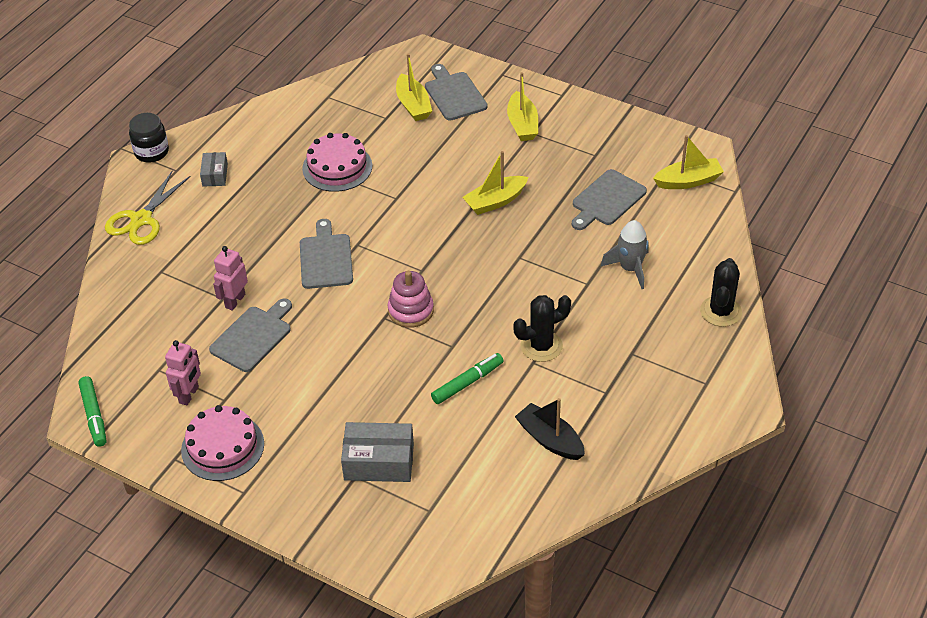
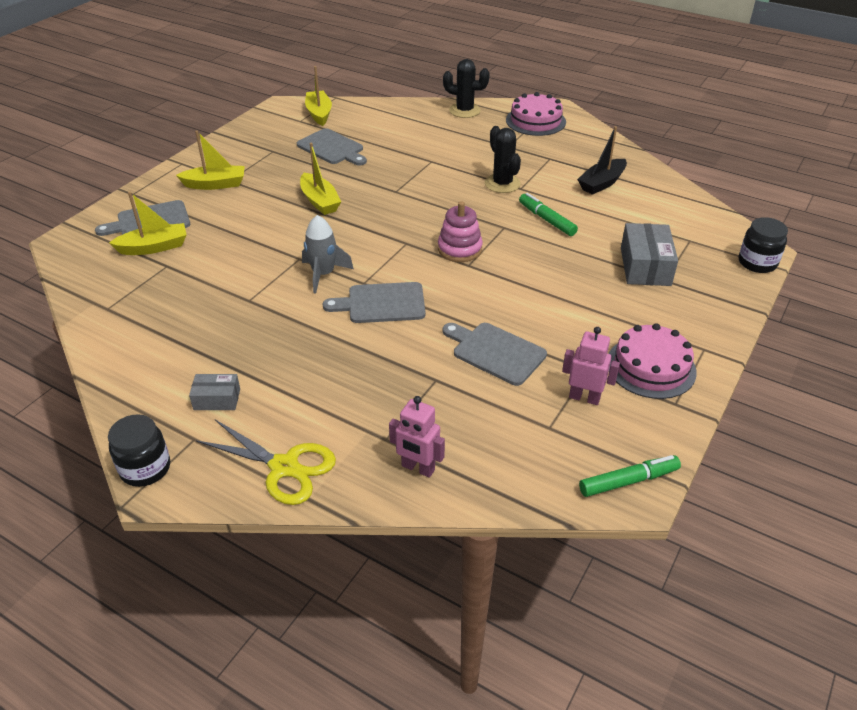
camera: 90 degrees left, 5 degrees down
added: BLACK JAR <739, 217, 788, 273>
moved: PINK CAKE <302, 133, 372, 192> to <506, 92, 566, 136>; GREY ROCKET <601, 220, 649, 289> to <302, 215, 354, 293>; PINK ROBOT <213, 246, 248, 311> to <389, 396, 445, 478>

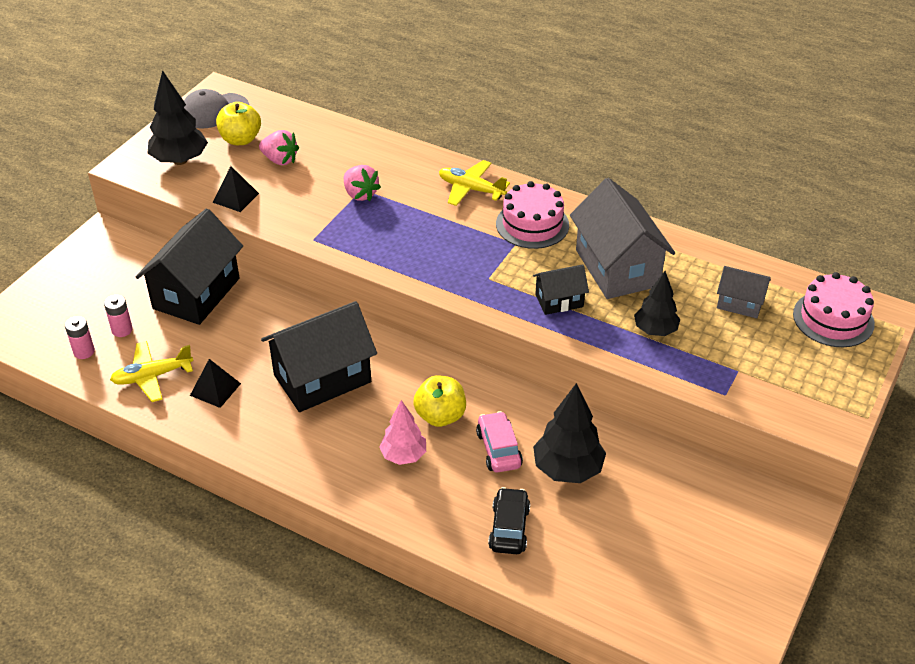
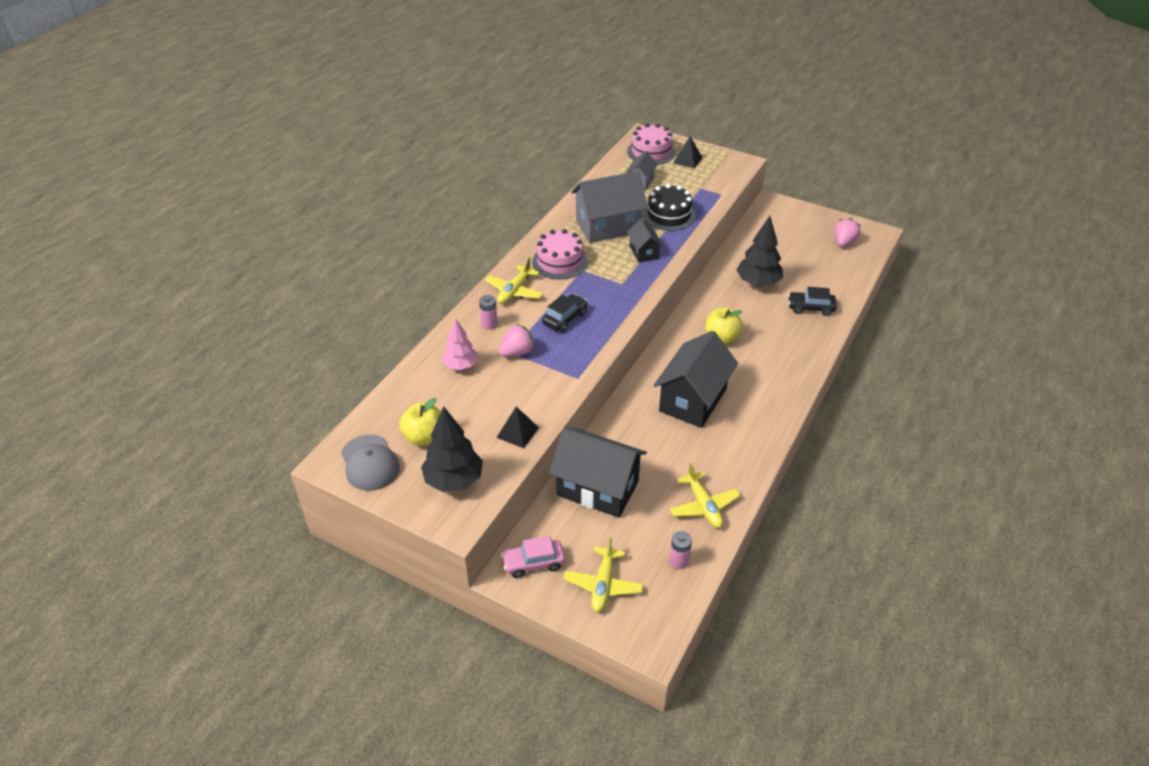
camera: 90 degrees left, 0 degrees up
added: BLACK CAR <542, 294, 588, 332>; YELLOW PLANE <563, 537, 643, 612>
moved: PINK STRAWBERRY <259, 130, 299, 165> to <834, 218, 861, 247>; PINK BATTERY <104, 295, 133, 337> to <479, 295, 498, 330>; BLACK PYRAMID <190, 359, 241, 408> to <673, 136, 703, 168>; PINK TREE <379, 400, 426, 465> to <442, 318, 478, 370>; PINK CAR <476, 411, 523, 472> to <501, 535, 565, 578>
replaced: BLACK TREE <634, 271, 680, 336> to BLACK CAKE <643, 184, 696, 231>
turned: BLACK HOUSE <261, 301, 377, 412> = <654, 331, 738, 428> 60 degrees clockwise

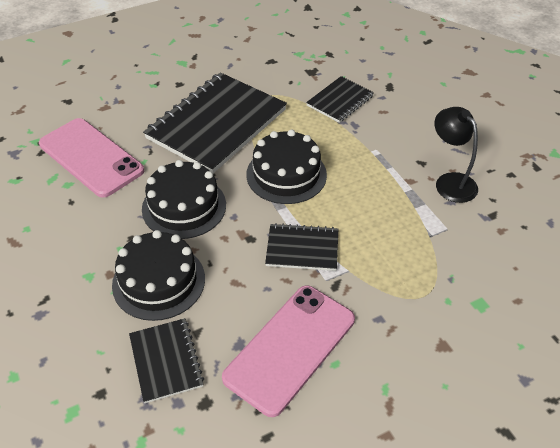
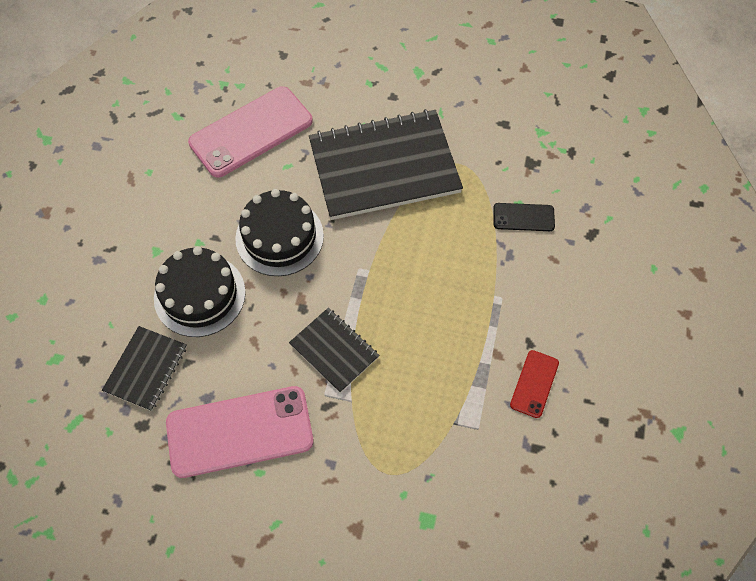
camera: 40 degrees right, 15 degrees up
removed: BLACK CAKE <246, 130, 327, 204>
replaced: BLACK NOTEBOOK <306, 76, 374, 123> to BLACK PHONE <493, 203, 555, 231>; BLACK LAMP <435, 107, 478, 203> to RED PHONE <510, 350, 559, 418>
turned: PINK PHONE <39, 118, 144, 198> = <188, 86, 313, 178> 60 degrees clockwise

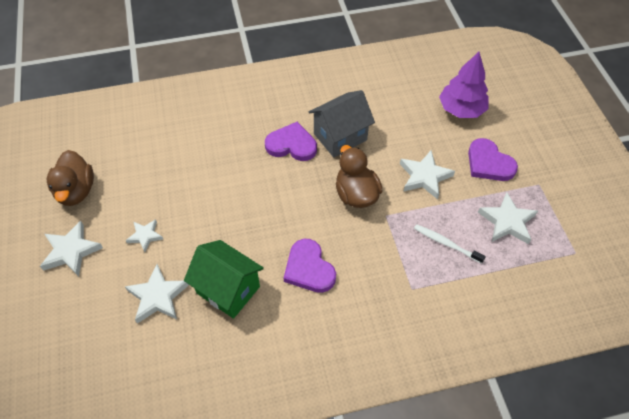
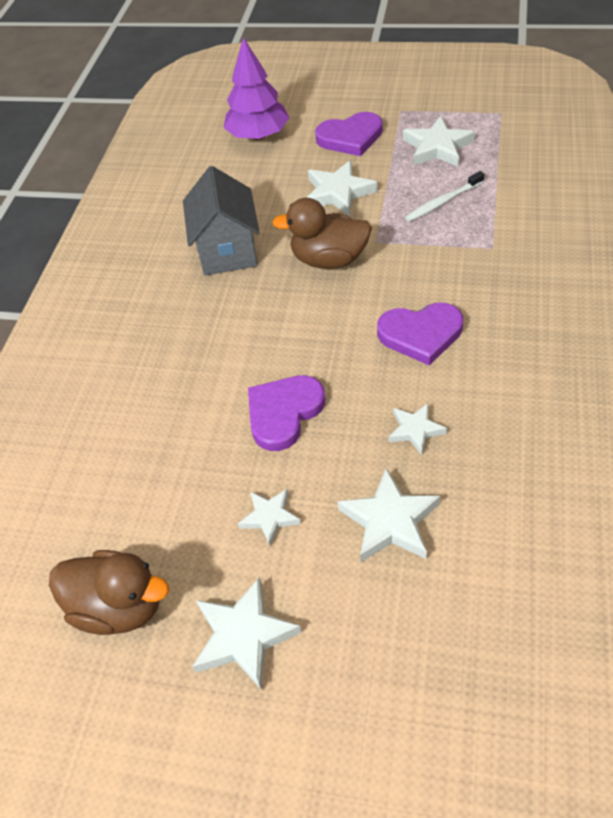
camera: 60 degrees left, 5 degrees down
moved: PURPLE HEART <265, 122, 317, 161> to <248, 375, 325, 451>
replaced: GREEN HOUSE <184, 240, 264, 319> to WHITE STAR <388, 403, 447, 455>

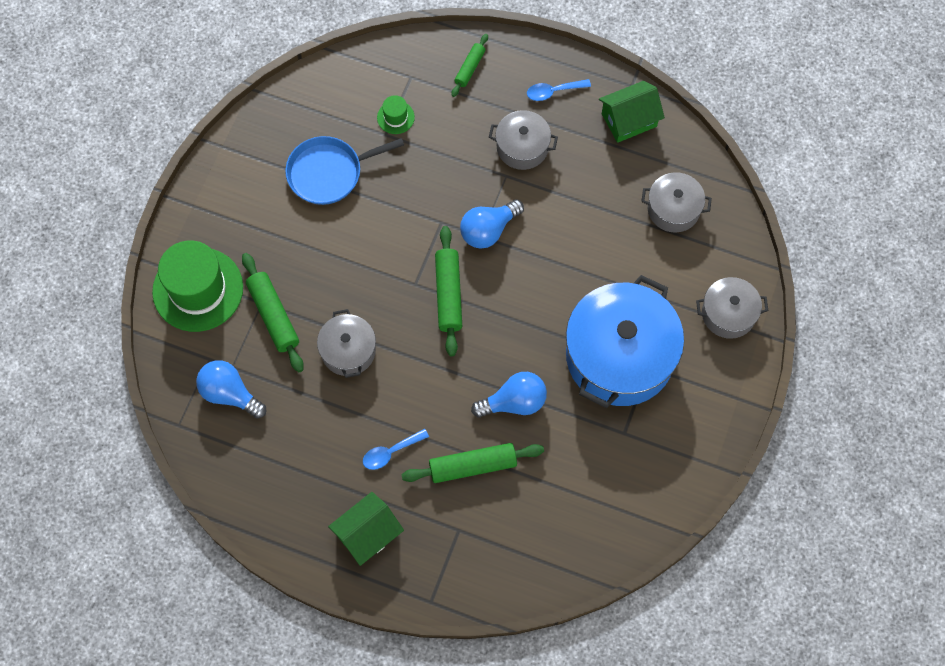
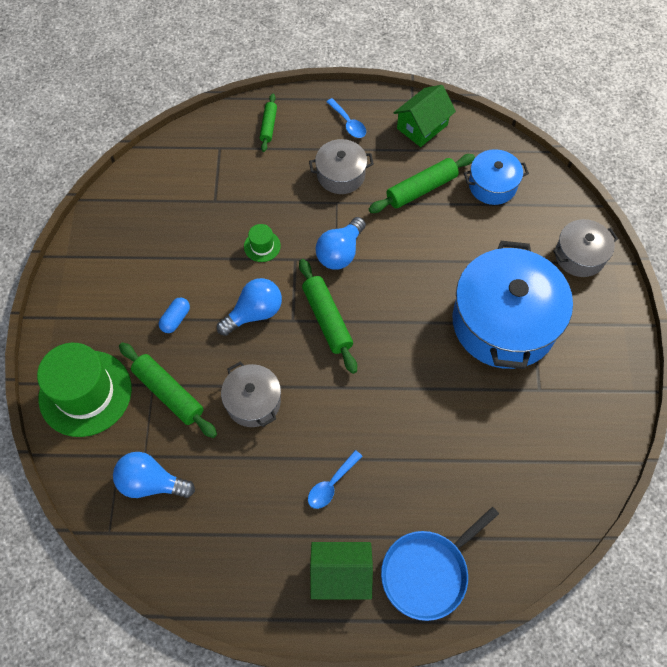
camera: 20 degrees left, 5 degrees down
added: BLUE CAPSULE <159, 298, 190, 333>
moved: GREEN HAT <377, 95, 415, 134> to <244, 224, 281, 262>; BLUE PAN <285, 136, 404, 205> to <381, 507, 499, 621>; BLUE LIGHT BULB <471, 372, 547, 418> to <217, 278, 282, 336>; GREEN ROLLING PIN <401, 443, 544, 483> to <369, 154, 475, 213>
recoloured: GREY POT <641, 172, 712, 233> to BLUE POT <464, 149, 529, 205>
turned: BLUE SPOON <527, 79, 591, 101> = <327, 98, 366, 138> 90 degrees counterclockwise; GREEN HOUSE <328, 492, 404, 566> = <310, 542, 373, 600> 60 degrees clockwise

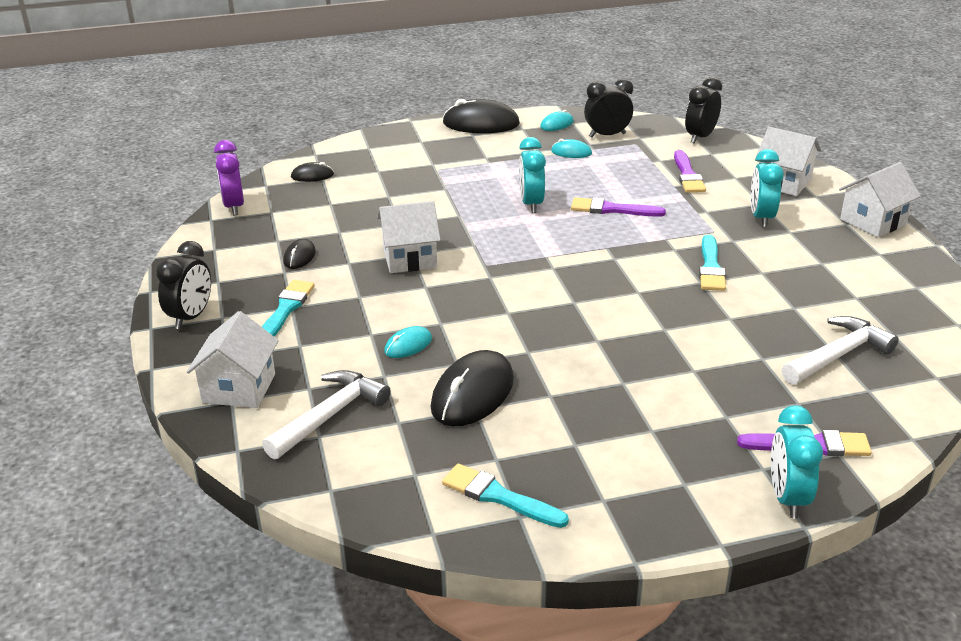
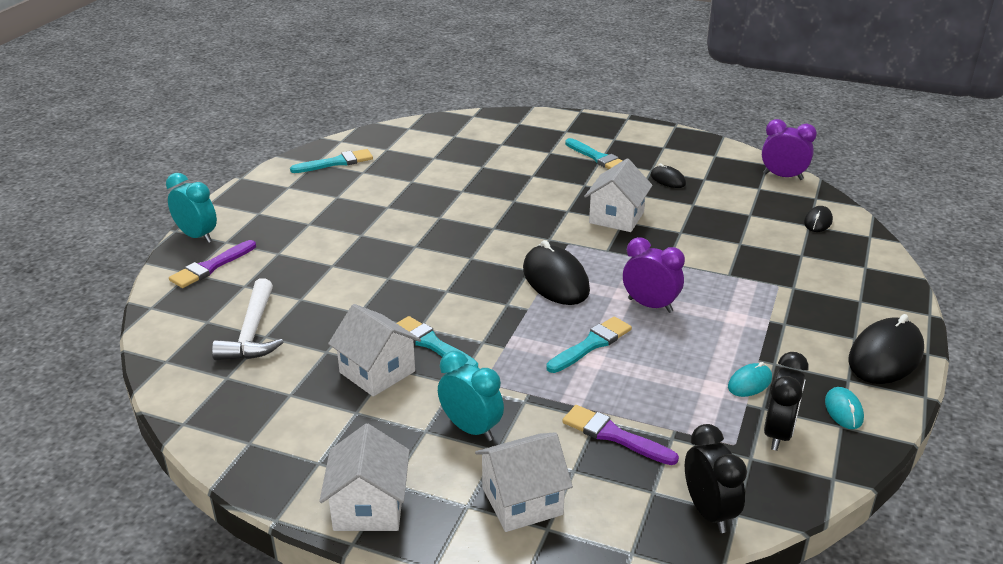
camera: 125 degrees right, 0 degrees up
removed: BLACK CLOCK <156, 241, 211, 329>; TURQUOISE MOUSE <384, 326, 432, 358>; WHITE HAMMER <262, 370, 391, 460>
moved: WHITE HOUSE <187, 311, 279, 408> to <328, 304, 421, 397>; BLACK MOUSE <431, 350, 514, 426> to <523, 240, 590, 305>
recoloured: TURQUOISE CLOCK <519, 137, 546, 213> to PURPLE CLOCK <623, 237, 685, 313>; PURPLE BRUSH <571, 197, 666, 217> to TURQUOISE BRUSH <546, 316, 632, 373>

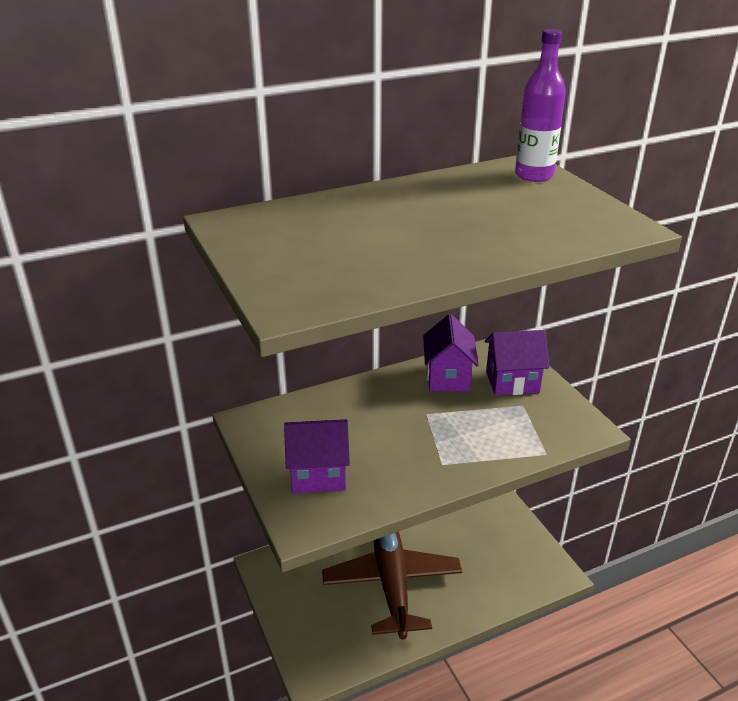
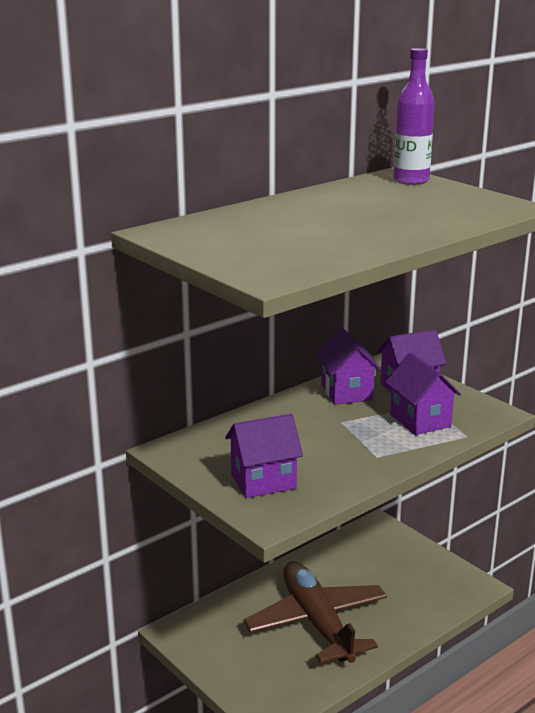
camera: 15 degrees left, 10 degrees down
added: PURPLE HOUSE <385, 353, 461, 435>

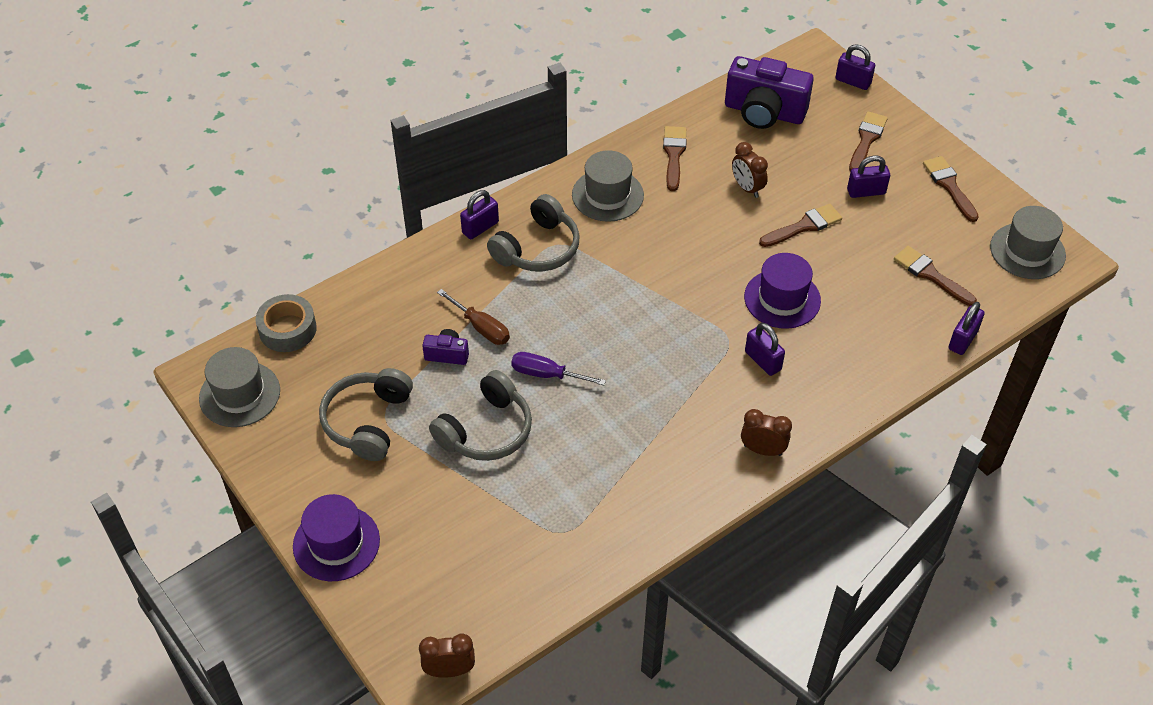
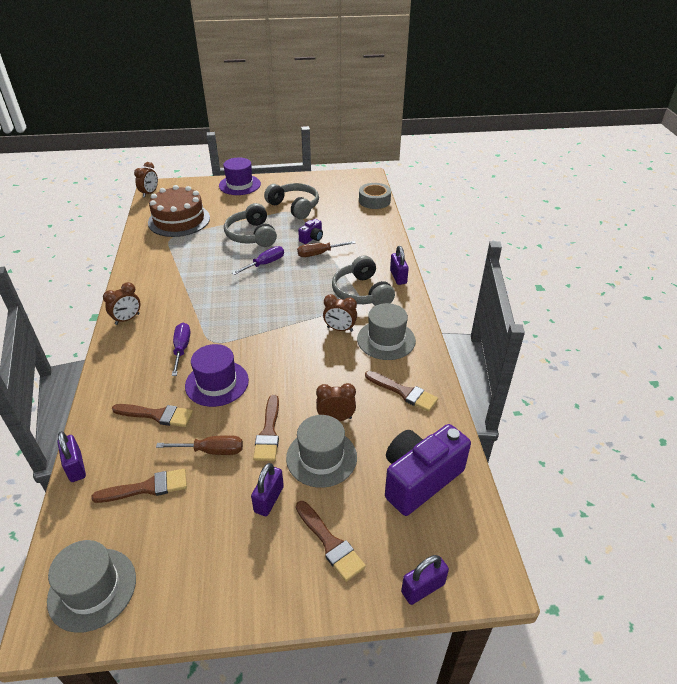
camera: 120 degrees right, 10 degrees down
added: BROWN CAKE <148, 185, 210, 237>; BROWN CLOCK <323, 294, 357, 332>; BROWN SCREWDRIVER <156, 435, 243, 455>
moved: BROWN BRUSH <923, 156, 979, 222> to <112, 404, 193, 427>; GREY HAT <199, 347, 280, 427> to <286, 415, 357, 488>
replaced: PURPLE PADLOCK <745, 323, 785, 376> to PURPLE SCREWDRIVER <172, 323, 190, 376>

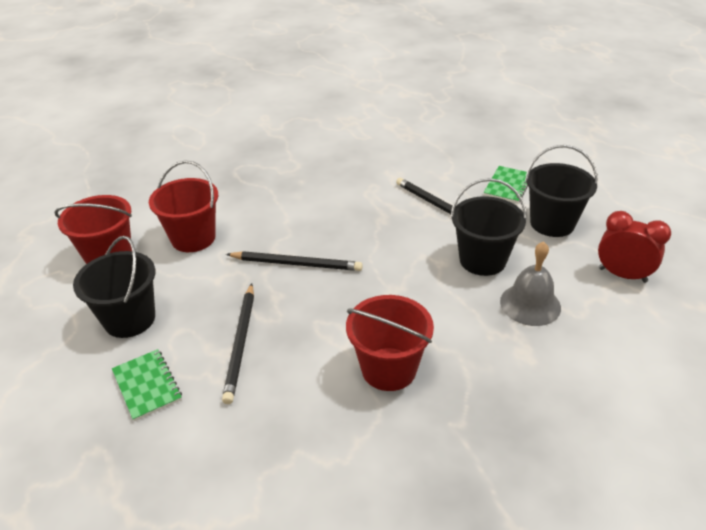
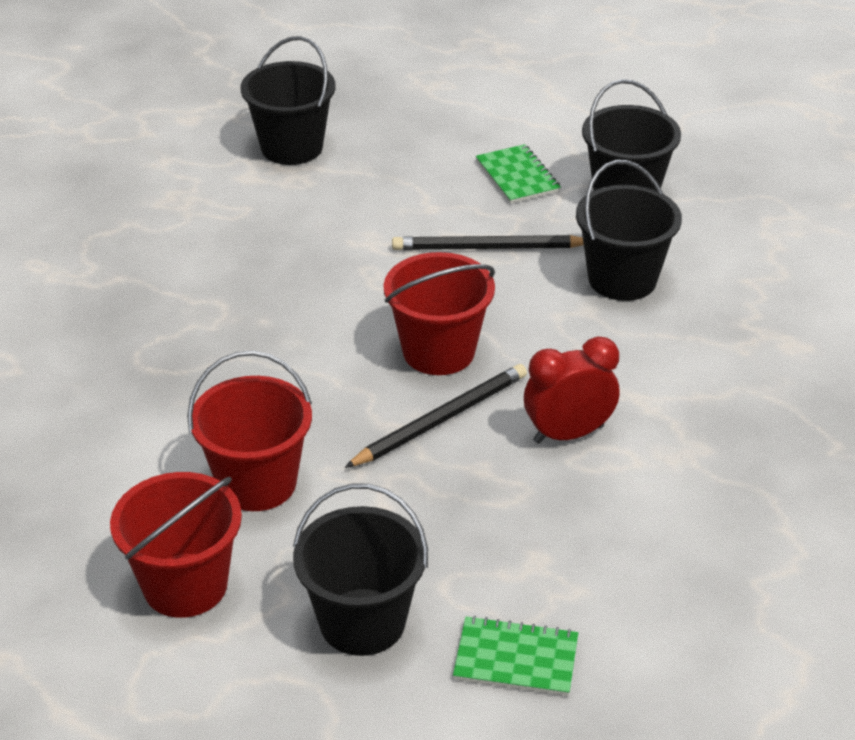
camera: 50 degrees left, 0 degrees up
removed: GREY BELL <500, 241, 561, 326>; BLACK PENCIL <222, 283, 254, 404>
added: BLACK BUCKET <241, 36, 336, 165>
moved: RED CLOCK <598, 211, 671, 283> to <524, 336, 620, 444>; RED BUCKET <346, 295, 434, 391> to <384, 252, 495, 375>

